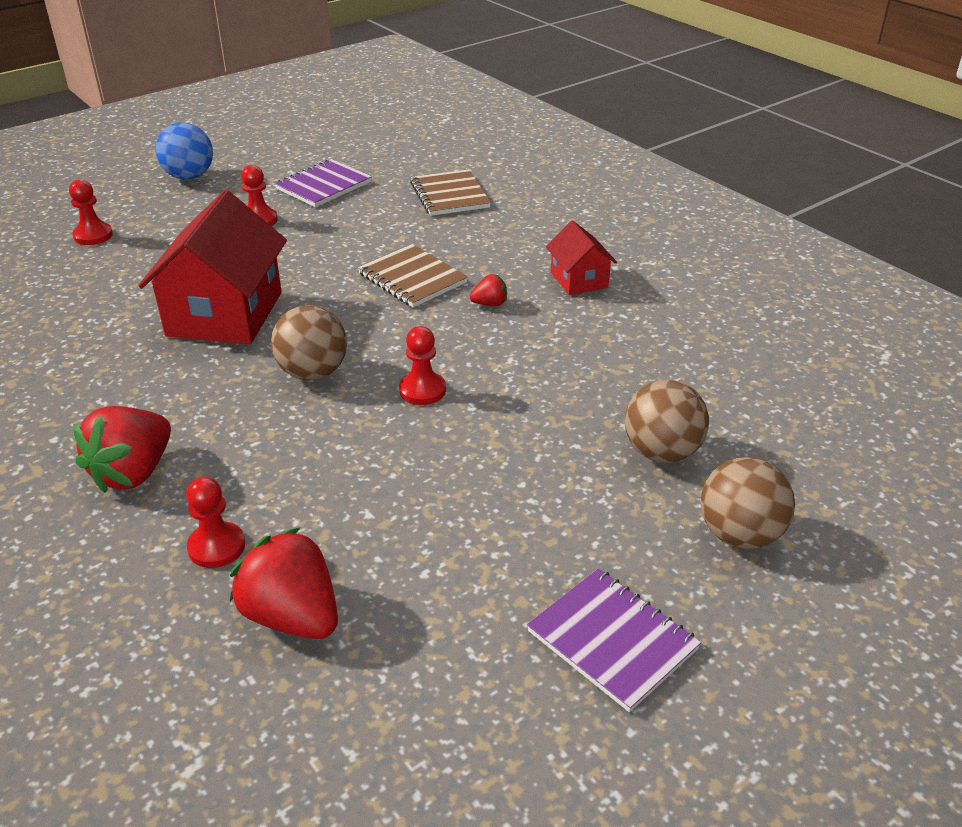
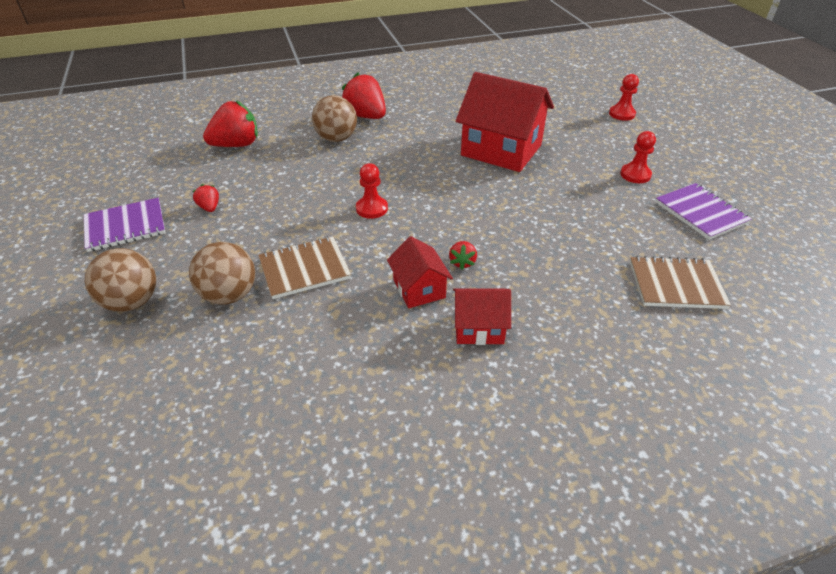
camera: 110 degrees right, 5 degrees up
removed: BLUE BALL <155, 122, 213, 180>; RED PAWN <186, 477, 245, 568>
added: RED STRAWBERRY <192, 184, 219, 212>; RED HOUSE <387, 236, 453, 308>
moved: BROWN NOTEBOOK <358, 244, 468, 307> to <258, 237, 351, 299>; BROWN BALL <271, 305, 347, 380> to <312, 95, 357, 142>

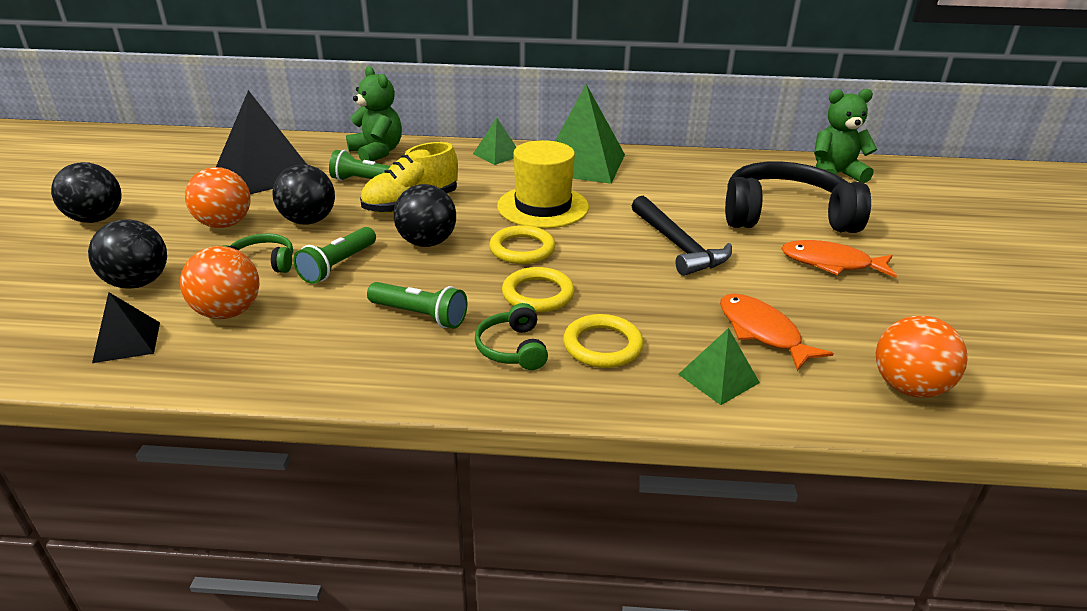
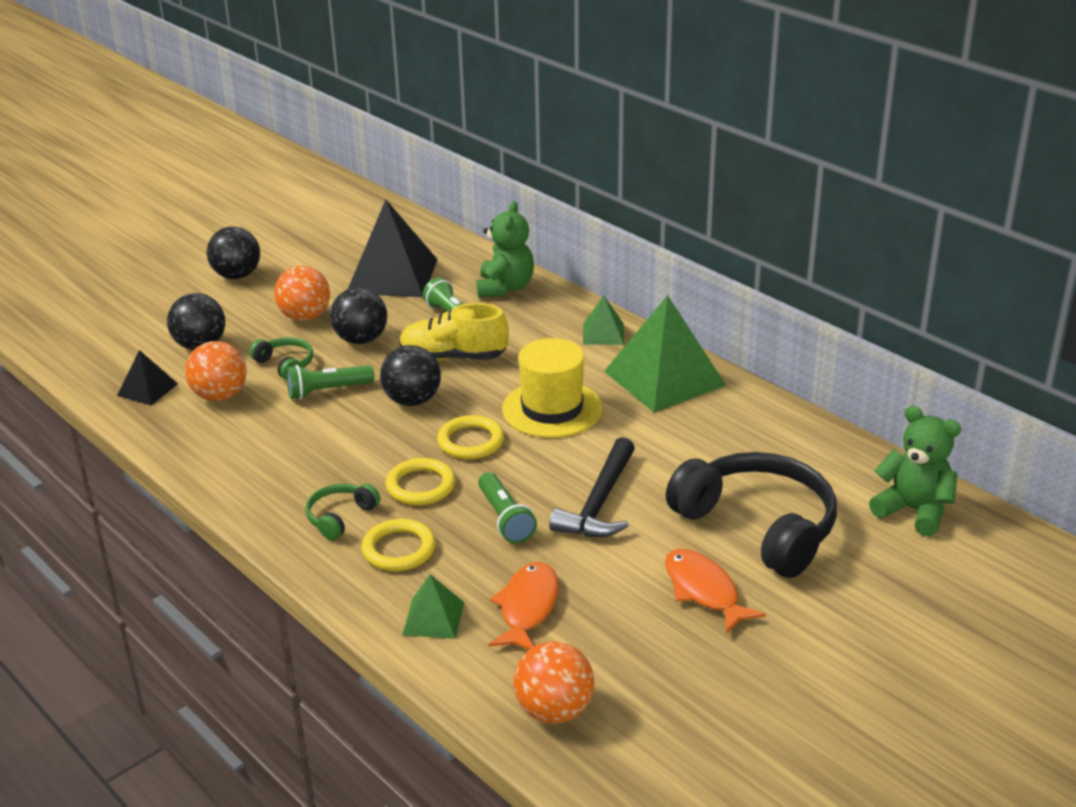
camera: 45 degrees right, 0 degrees up
moved: GREEN FLASHLIGHT <367, 282, 467, 328> to <478, 472, 537, 543>

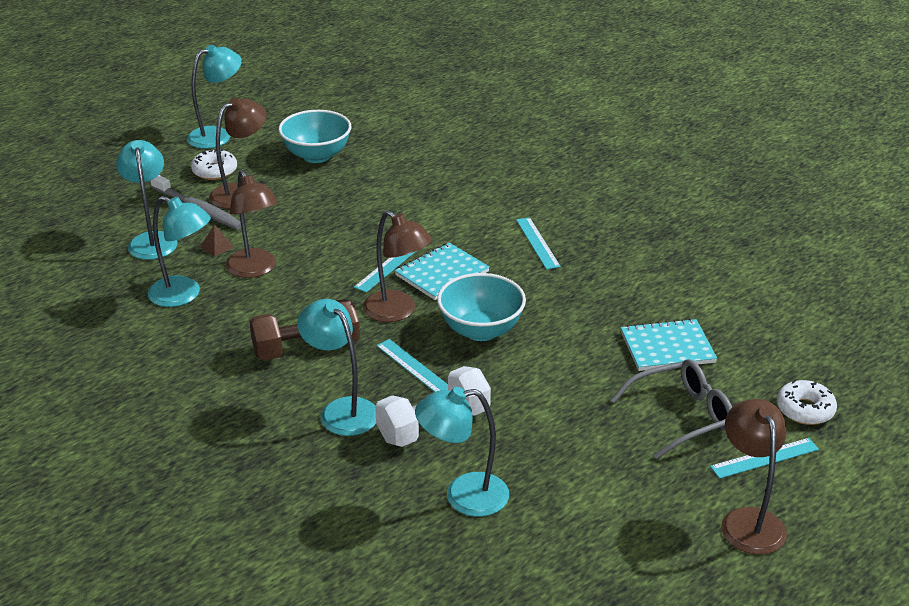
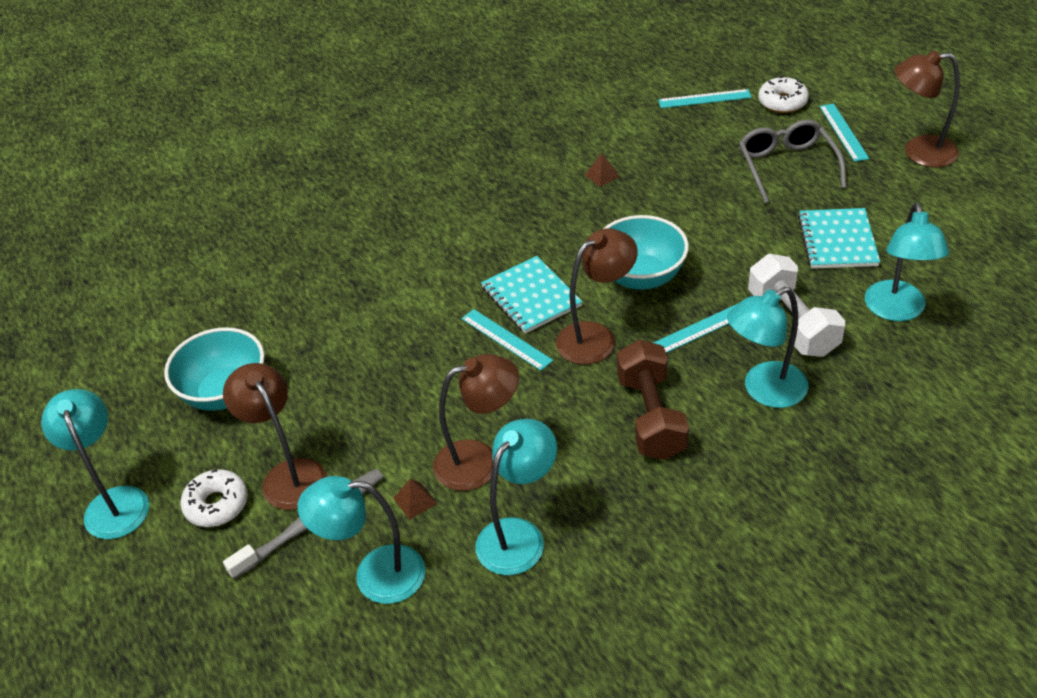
camera: 75 degrees left, 10 degrees up
added: BROWN PYRAMID <585, 153, 620, 187>
moved: TURQUOISE RULER <516, 217, 561, 270> to <658, 89, 752, 108>; TURQUOISE NOTEBOOK <621, 318, 717, 371> to <798, 208, 880, 269>

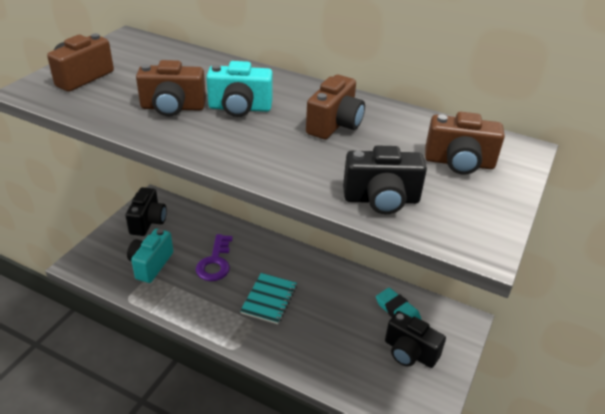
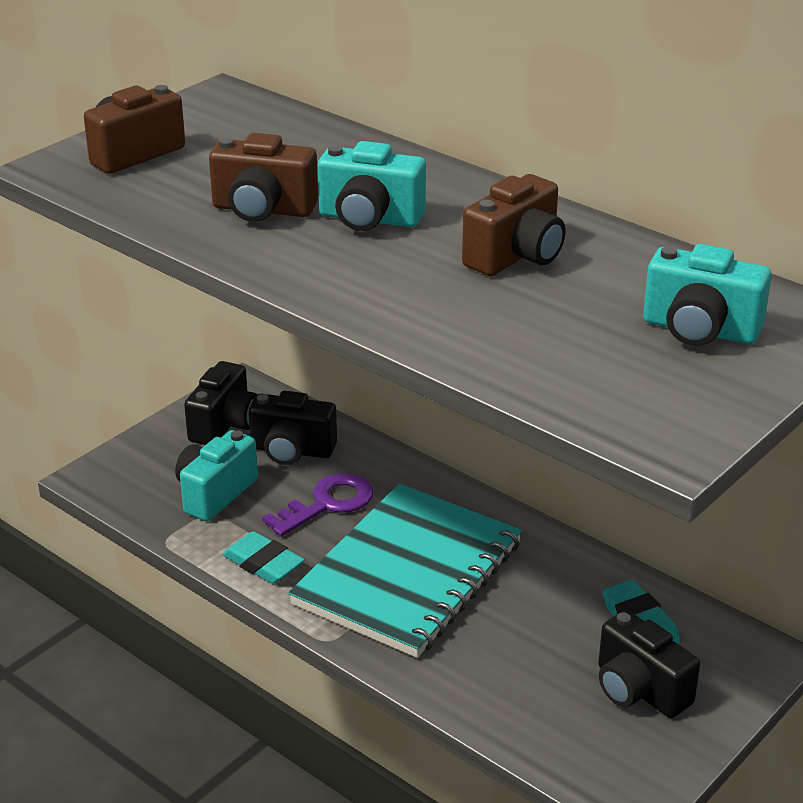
camera: 15 degrees right, 5 degrees down
added: TURQUOISE ERASER <222, 531, 305, 584>
moved: BLACK CAMERA <343, 145, 427, 214> to <249, 391, 337, 465>
recoloured: BROWN CAMERA <425, 112, 505, 175> to TURQUOISE CAMERA <643, 244, 772, 346>
turned: PURPLE KEY <196, 234, 233, 281> = <262, 473, 374, 537> 150 degrees counterclockwise
resized: TURQUOISE NOTEBOOK <240, 273, 297, 324> = <288, 484, 522, 658> x2.05

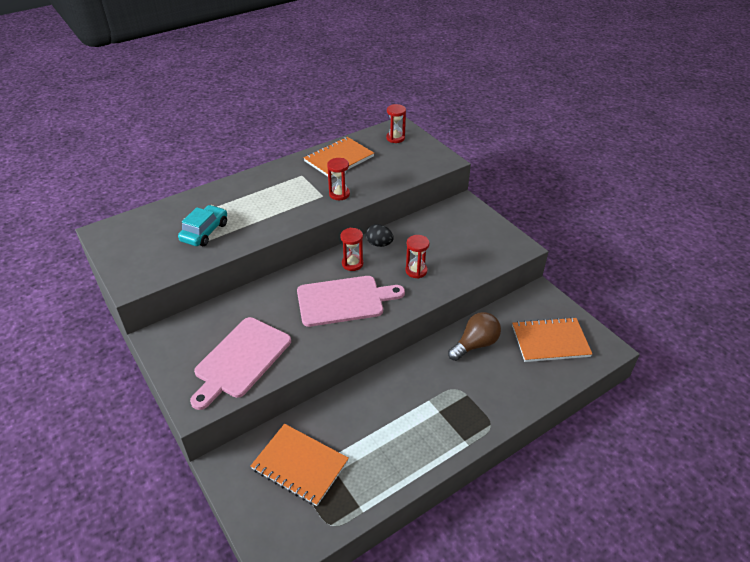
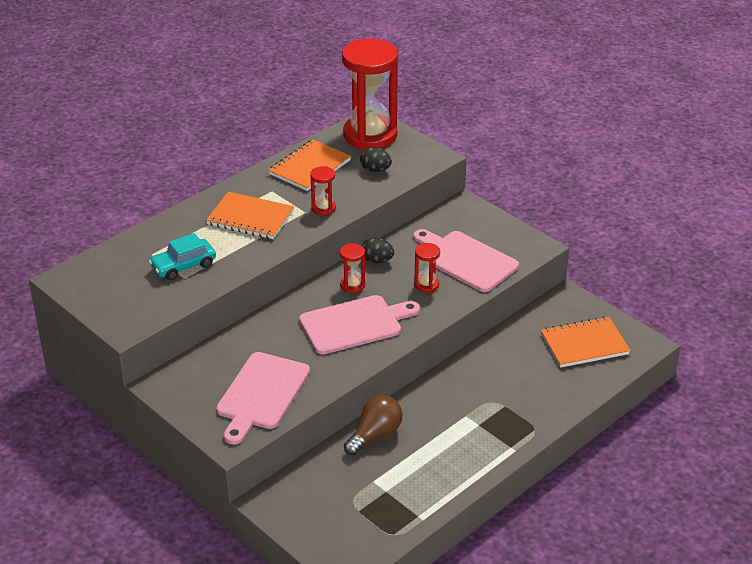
camera: 10 degrees left, 5 degrees down
added: BLACK EGG <360, 147, 392, 172>; PINK CUTTING BOARD <413, 229, 519, 292>
moved: BROWN LIGHT BULB <448, 312, 501, 361> to <344, 395, 403, 455>; ORANGE NOTEBOOK <251, 424, 349, 506> to <206, 192, 294, 239>
turned: TURQUOISE CAR <178, 205, 227, 246> = <149, 233, 216, 280> 135 degrees counterclockwise
resized: RED HOURGLASS <386, 104, 406, 143> = <342, 39, 398, 150> x2.38

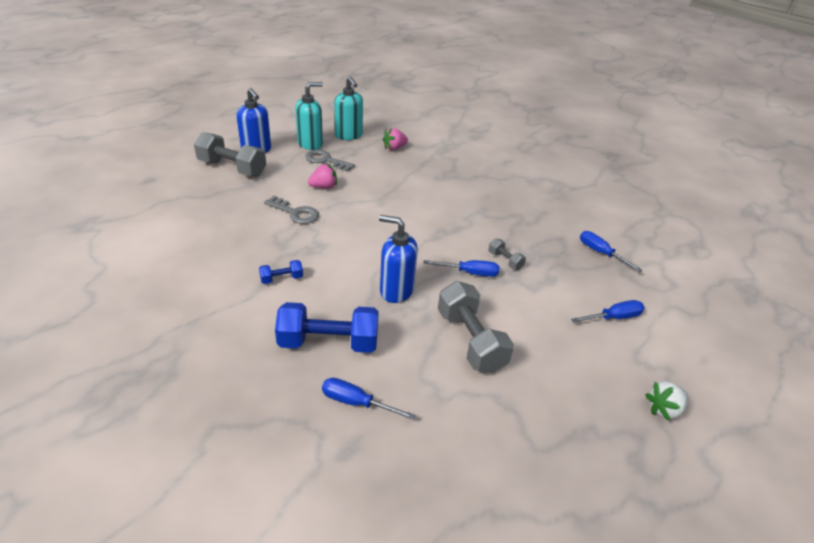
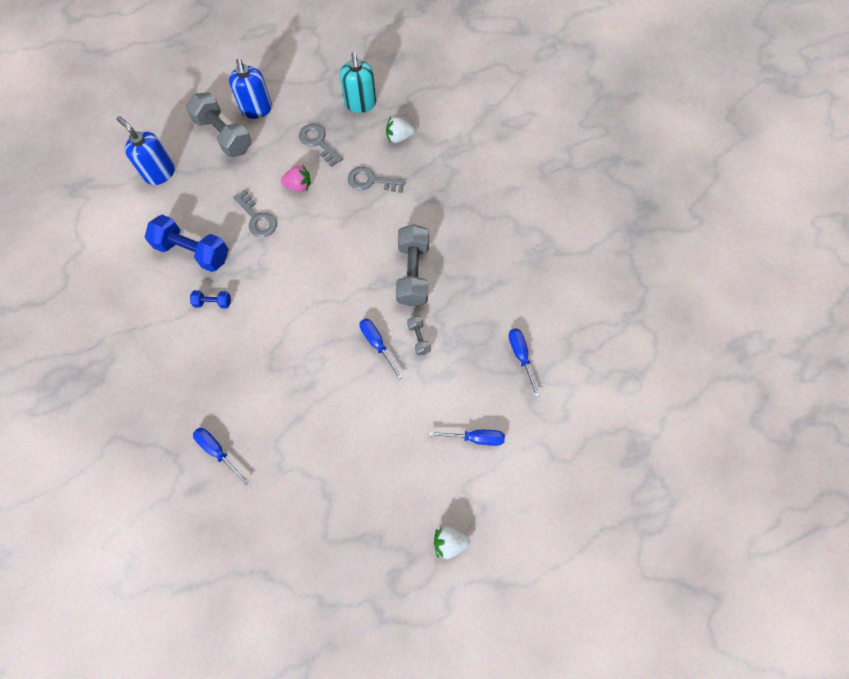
camera: 25 degrees right, 30 degrees up
removed: TURQUOISE SOAP DISPENSER <295, 82, 323, 150>
added: GREY KEY <348, 167, 406, 193>
moved: BLUE SOAP DISPENSER <379, 215, 418, 303> to <117, 116, 175, 185>; GREY DUMBBELL <438, 281, 514, 373> to <396, 224, 429, 307>; BLUE DUMBBELL <275, 302, 379, 353> to <145, 215, 229, 272>
recoloured: PINK STRAWBERRY <383, 128, 408, 150> to WHITE STRAWBERRY <386, 117, 415, 143>
turned: BLUE SCREWDRIVER <423, 260, 499, 277> = <359, 318, 403, 379> 150 degrees counterclockwise

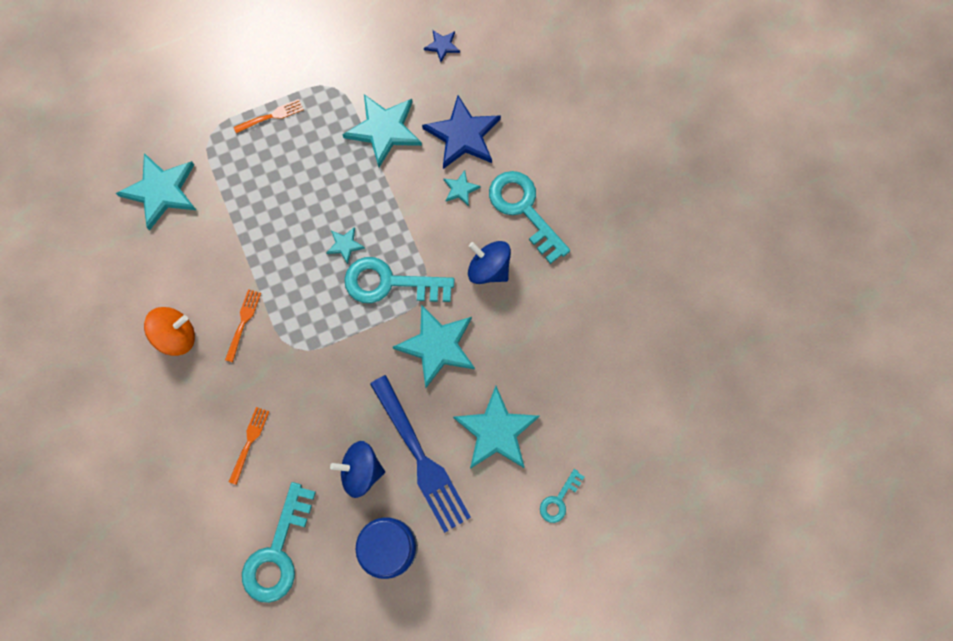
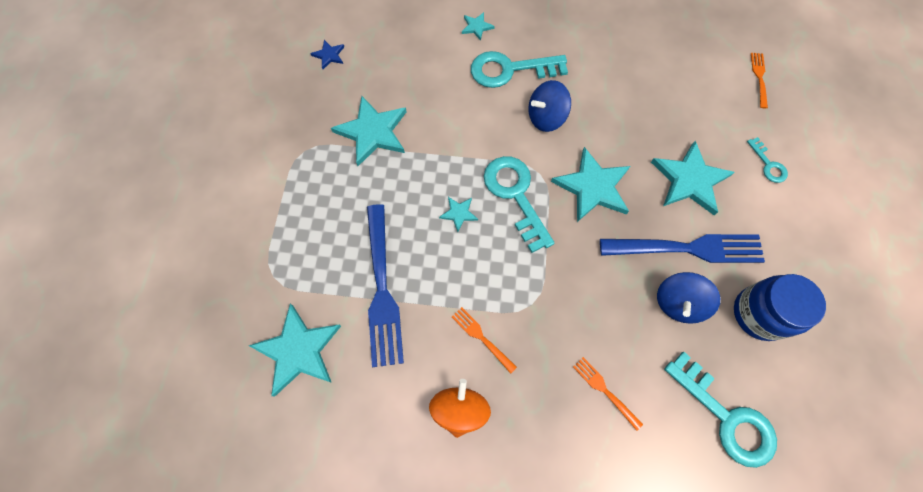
camera: 60 degrees left, 5 degrees down
removed: BLUE STAR <422, 95, 501, 169>
added: BLUE FORK <367, 204, 404, 367>
moved: ORANGE FORK <234, 99, 304, 133> to <751, 53, 768, 108>; TURQUOISE STAR <443, 170, 481, 206> to <462, 12, 495, 41>
turned: TURQUOISE KEY <344, 257, 454, 303> = <484, 156, 555, 253> 120 degrees clockwise

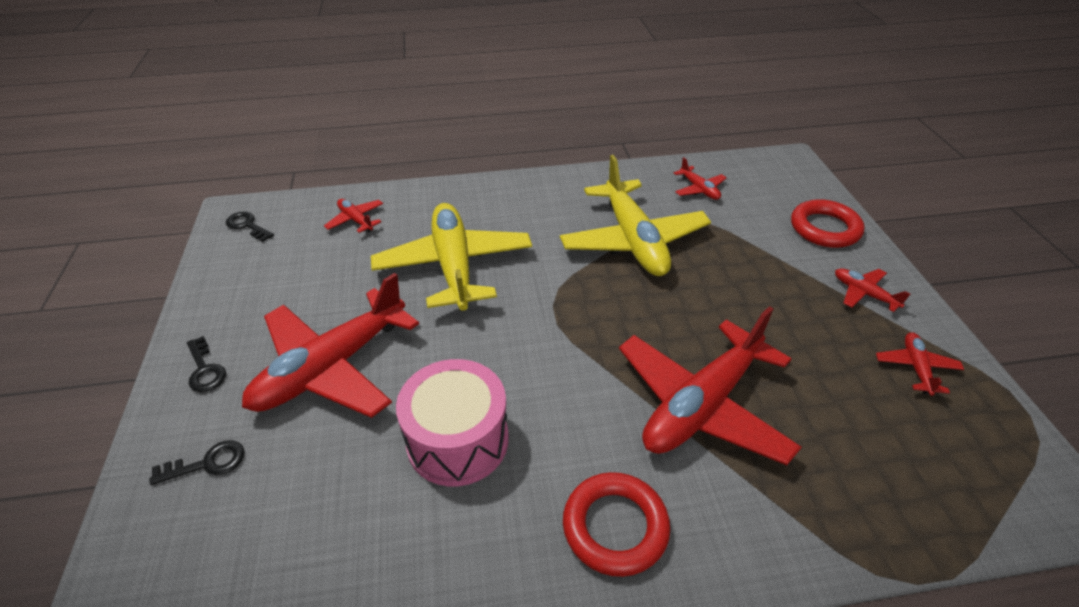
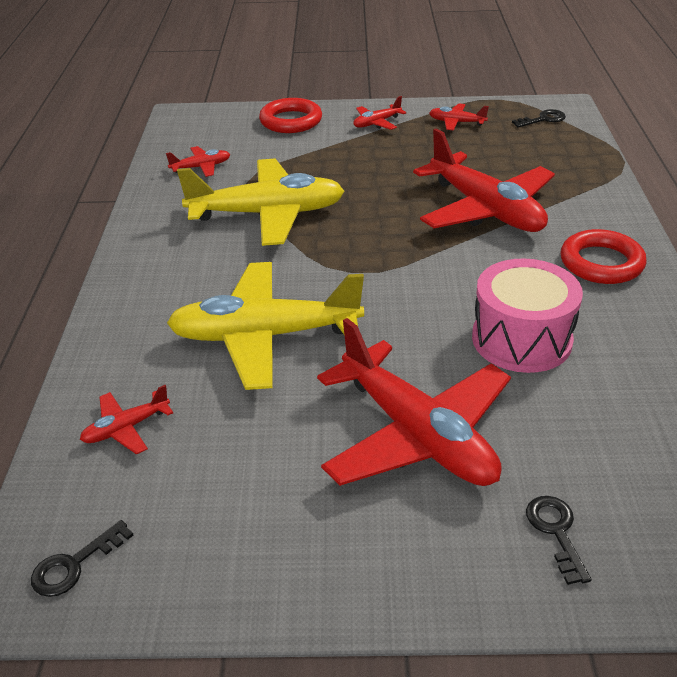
camera: 80 degrees left, 5 degrees down
moved: BLACK KEY <187, 336, 226, 392> to <512, 109, 566, 128>

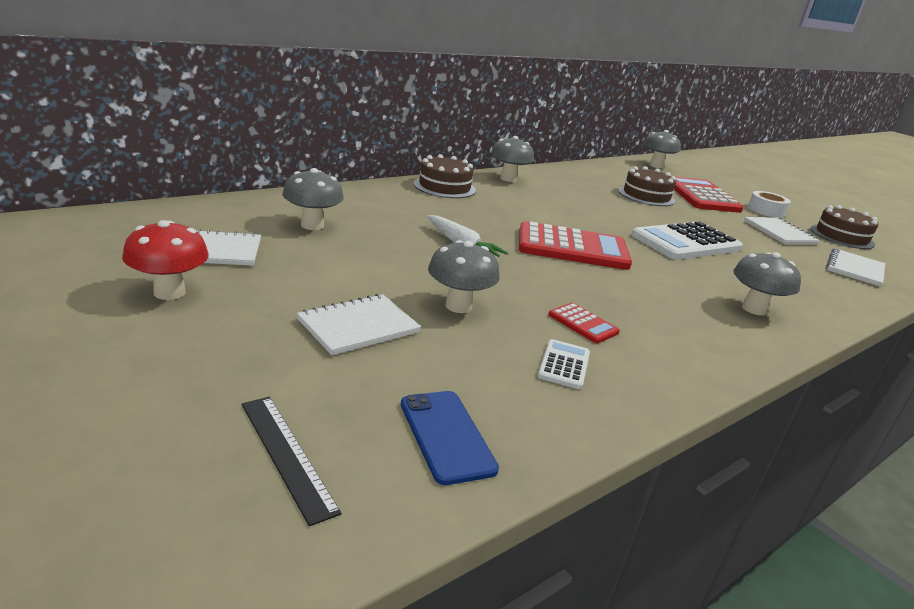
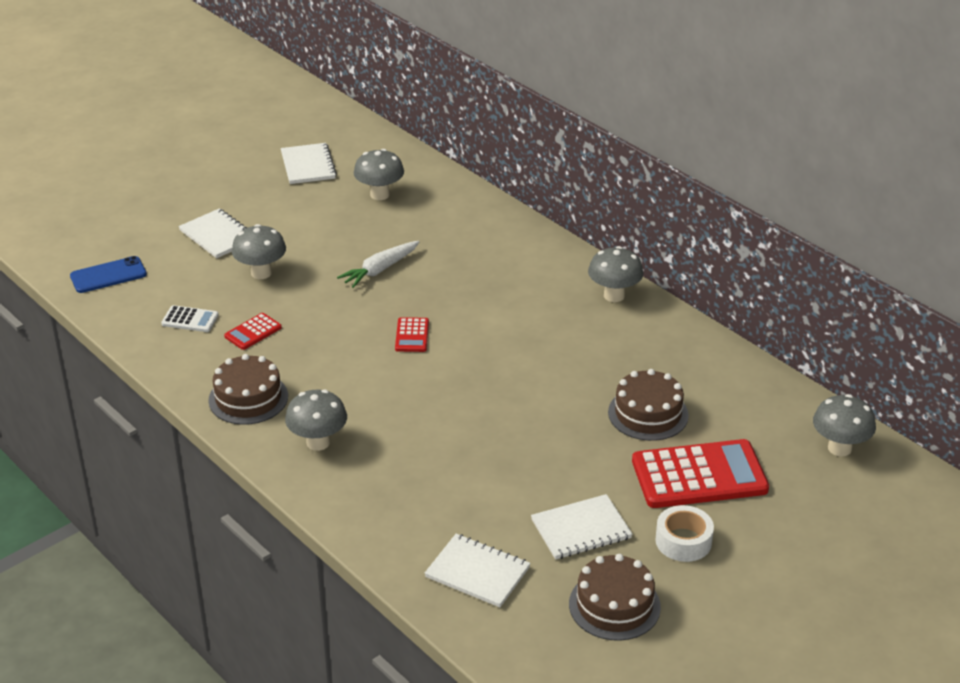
camera: 90 degrees right, 10 degrees up
removed: RED MUSHROOM <122, 220, 209, 300>; WHITE CALCULATOR <632, 221, 743, 260>; BLACK RULER <242, 397, 342, 526>
moved: BROWN CAKE <414, 154, 476, 198> to <208, 354, 288, 425>
resized: RED CALCULATOR <519, 221, 632, 270> = <395, 317, 429, 352> x0.46

